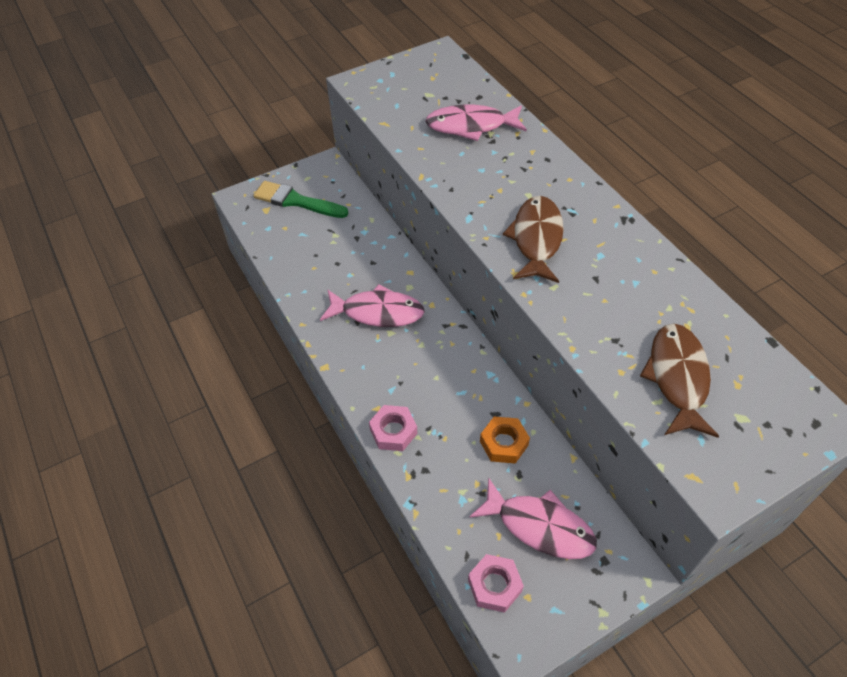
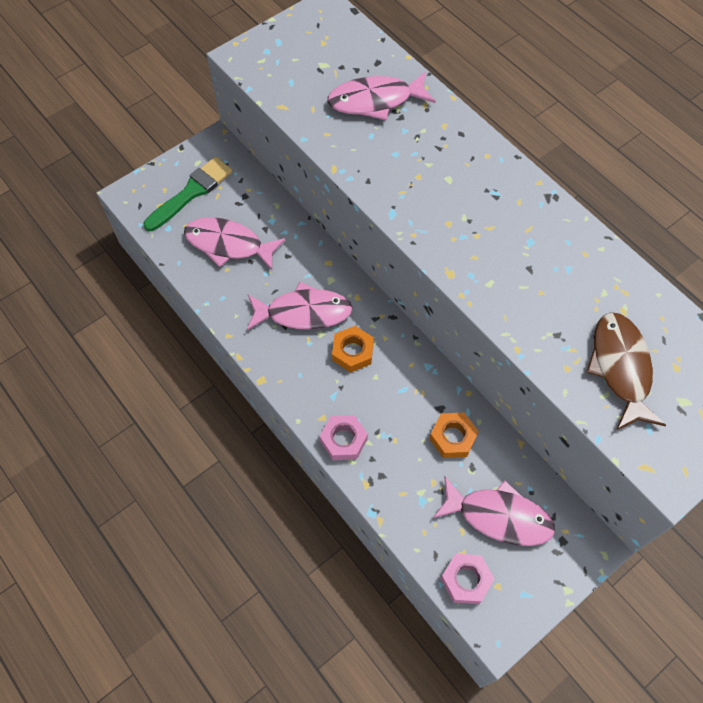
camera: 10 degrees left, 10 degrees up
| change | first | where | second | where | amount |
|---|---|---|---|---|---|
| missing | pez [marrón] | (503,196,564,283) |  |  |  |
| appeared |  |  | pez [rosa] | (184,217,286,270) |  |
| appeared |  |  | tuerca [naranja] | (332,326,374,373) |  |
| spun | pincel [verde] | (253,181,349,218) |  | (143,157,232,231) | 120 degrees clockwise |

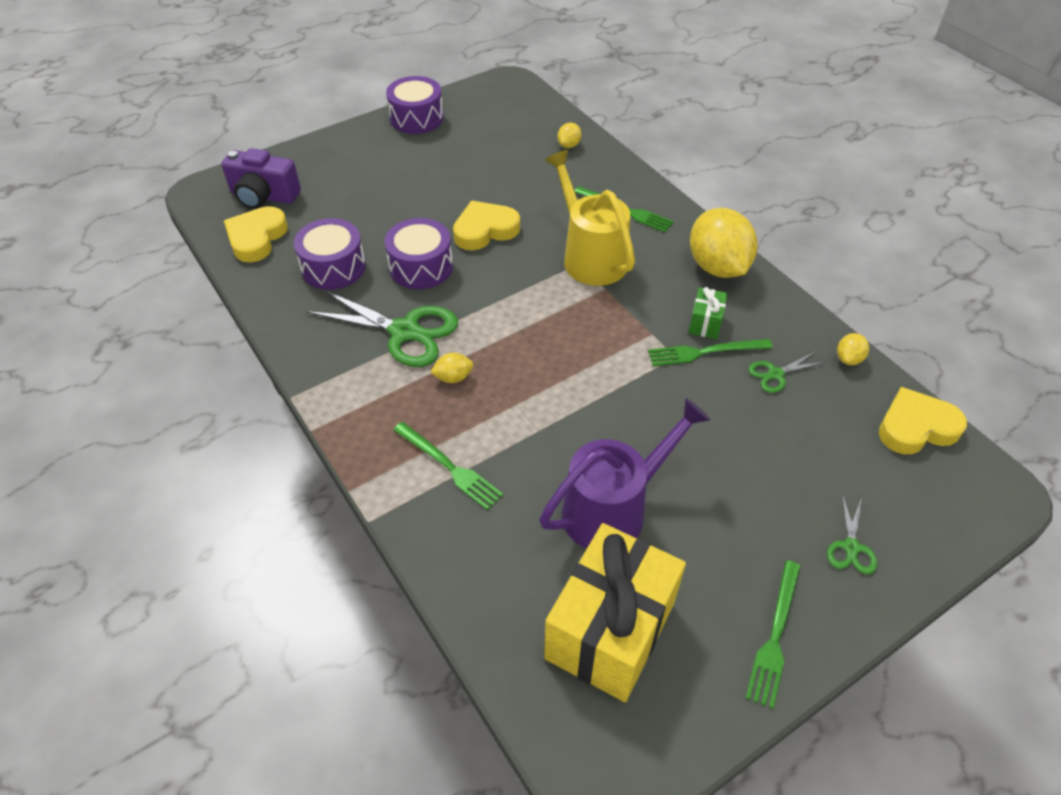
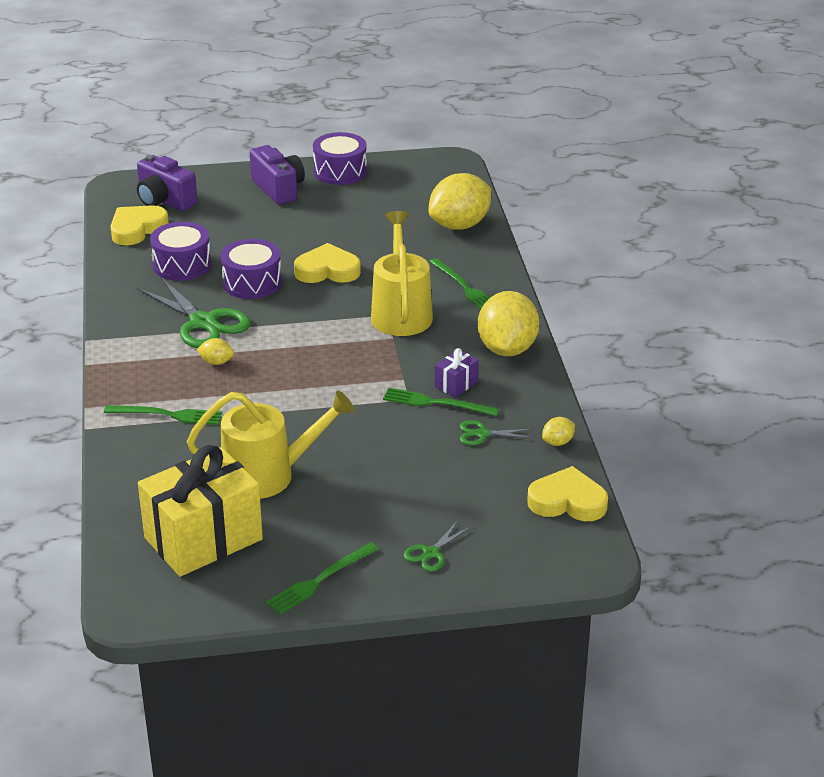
camera: 25 degrees right, 15 degrees down
| change | first | where | second | where | amount |
|---|---|---|---|---|---|
| appeared |  |  | cámara [morado] | (249,145,305,205) |  |
| colour | regadera [morado] | (540,398,710,548) | regadera [amarillo] | (187,390,355,499) |  |
| colour | regalo [verde] | (689,287,728,339) | regalo [morado] | (435,348,479,398) |  |
| spun | tenedor [verde] | (393,422,504,510) |  | (104,405,222,425) | 60 degrees counterclockwise |
| size | limón [amarillo] | (557,123,582,148) |  | (429,173,491,230) | x2.33 |

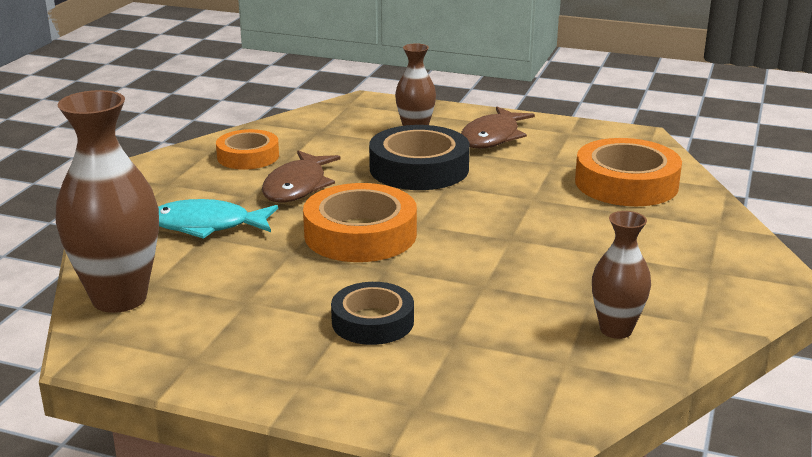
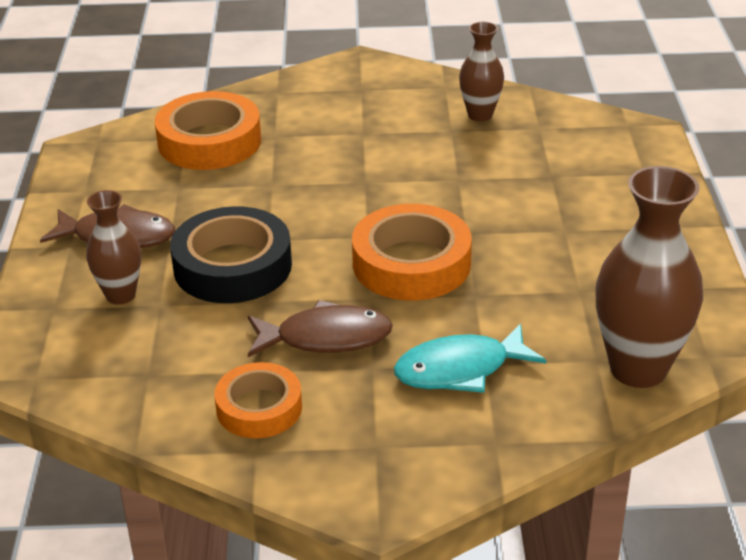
camera: 110 degrees left, 10 degrees up
| change | first | where | second | where | amount |
|---|---|---|---|---|---|
| missing | cinta adhesiva [negro] | (331,282,414,345) |  |  |  |
| spun | pez [turquesa] | (158,199,278,239) |  | (394,323,546,393) | 90 degrees clockwise |

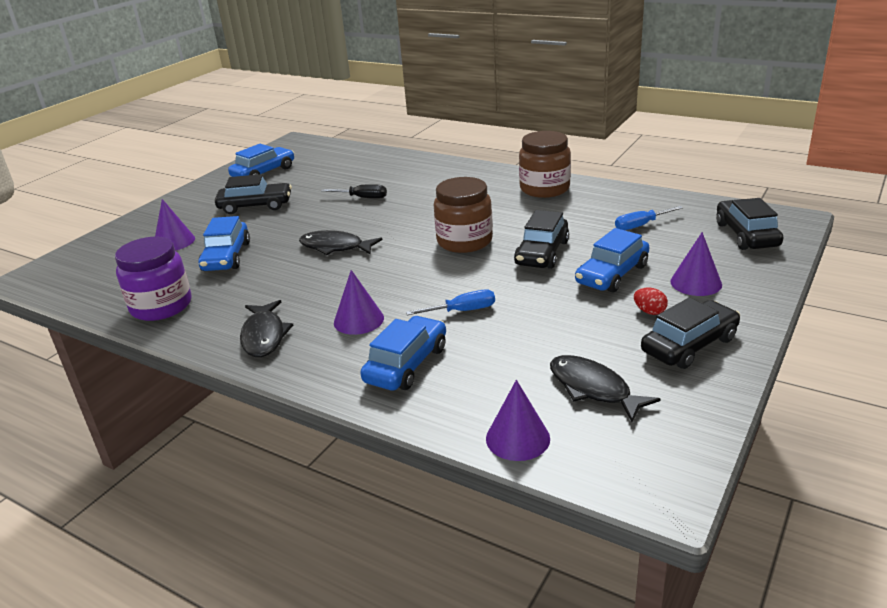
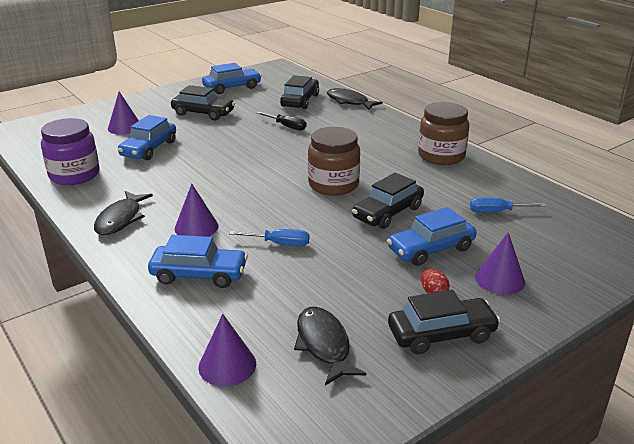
camera: 20 degrees right, 0 degrees up
| change | first | where | second | where | amount |
|---|---|---|---|---|---|
| relocated | pez [negro] | (299,230,382,255) |  | (327,88,383,110) |  |
| relocated | coche [negro] | (716,198,783,250) |  | (280,75,319,109) |  |
| spun | coche [azul] | (360,316,446,390) |  | (148,235,248,288) | 45 degrees clockwise |

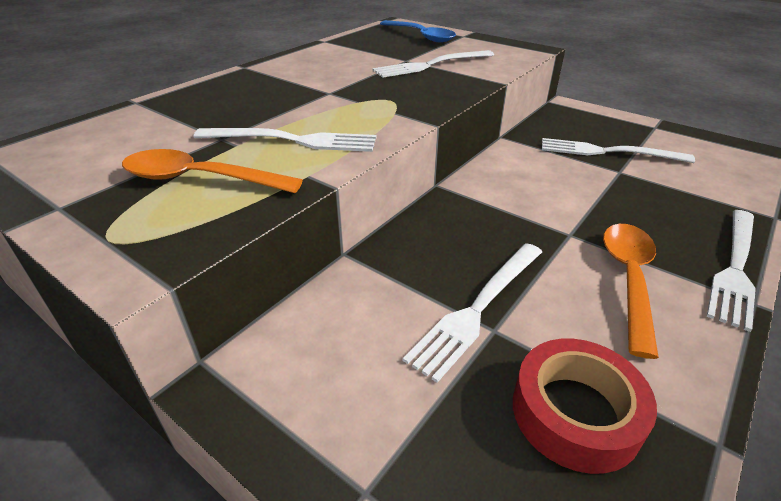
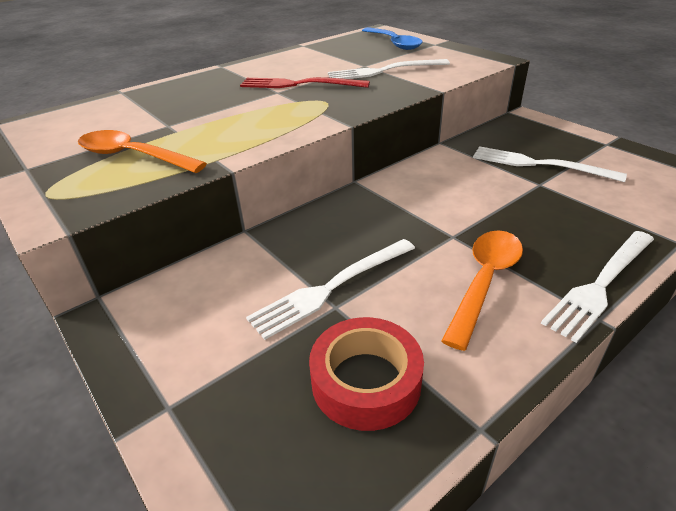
camera: 15 degrees right, 0 degrees up
| change | first | where | second | where | amount |
|---|---|---|---|---|---|
| missing | tenedor [blanco] | (194,128,376,152) |  |  |  |
| appeared |  |  | tenedor [rojo] | (240,77,370,88) |  |

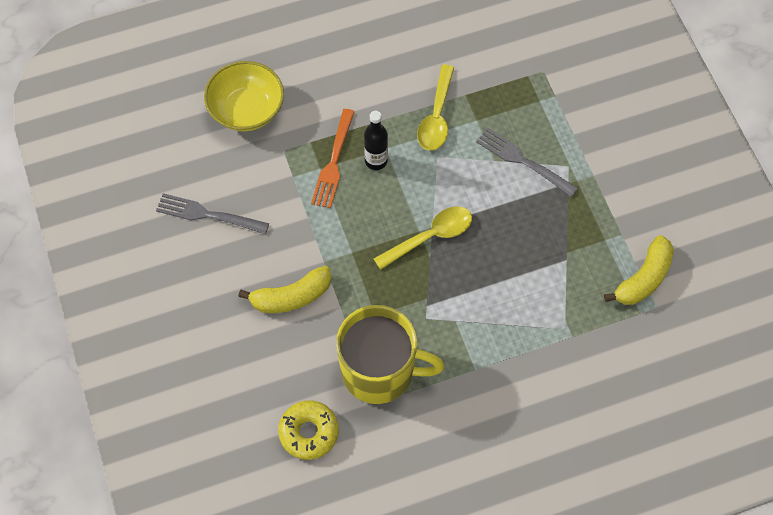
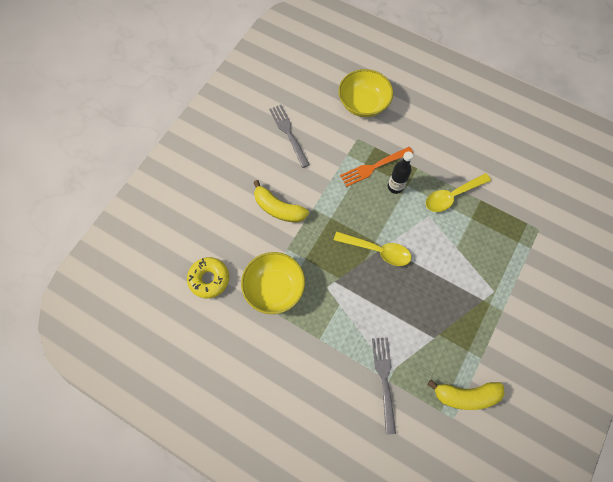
camera: 50 degrees right, 5 degrees up
| change | first | where | second | where | amount |
|---|---|---|---|---|---|
| relocated | tenedor [gris] | (476,128,578,197) |  | (372,337,396,434) |  |
| exchanged | taza [amarillo] | (336,305,444,404) | cuenco [amarillo] | (241,252,305,314) |  |

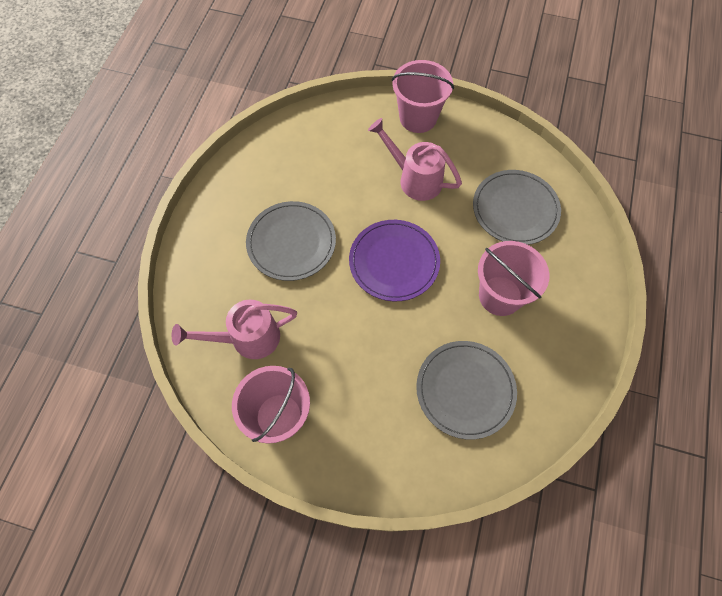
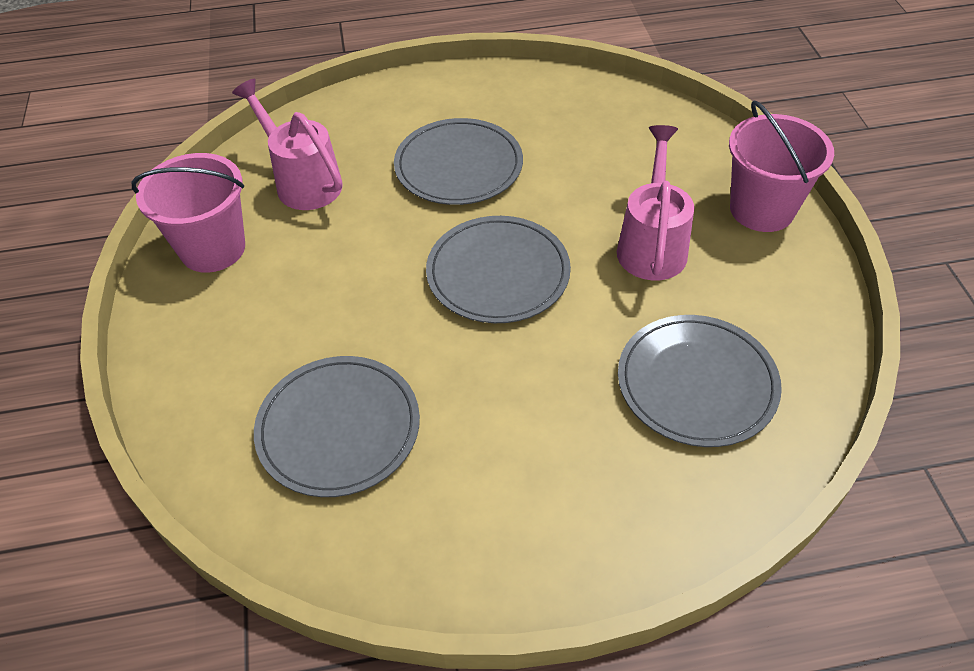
camera: 65 degrees right, 15 degrees down
| change | first | where | second | where | amount |
|---|---|---|---|---|---|
| missing | balde [rosa] | (478,241,549,316) |  |  |  |
| colour | plato [morado] | (349,220,440,301) | plato [gris] | (426,216,571,323) |  |

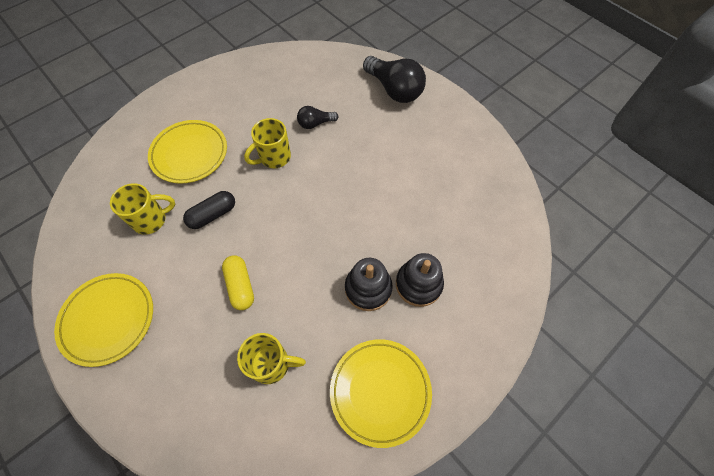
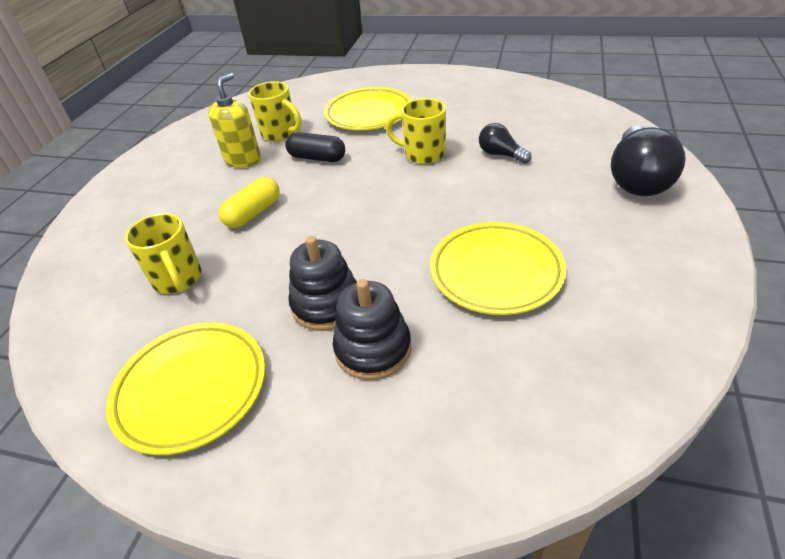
camera: 60 degrees right, 20 degrees down
| change | first | where | second | where | amount |
|---|---|---|---|---|---|
| appeared |  |  | dispensador de jabón [amarillo] | (208,73,261,168) |  |
| relocated | plato [amarillo] | (54,273,153,367) |  | (430,222,567,315) |  |

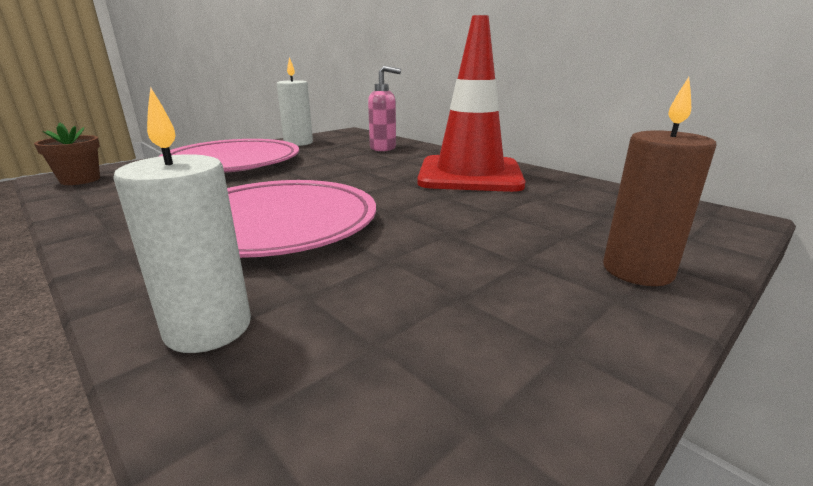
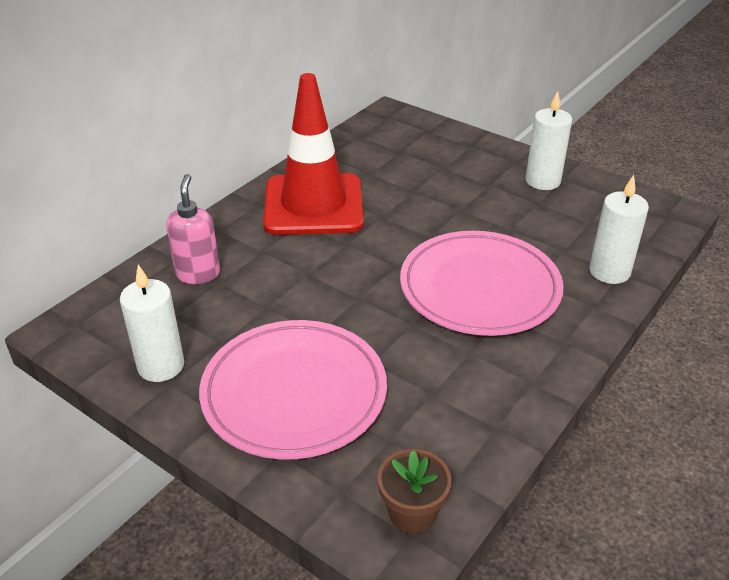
camera: 100 degrees left, 15 degrees up
| change | first | where | second | where | amount |
|---|---|---|---|---|---|
| missing | vela [marrón] | (603,77,716,286) |  |  |  |
| appeared |  |  | vela [blanco] | (525,91,572,190) |  |

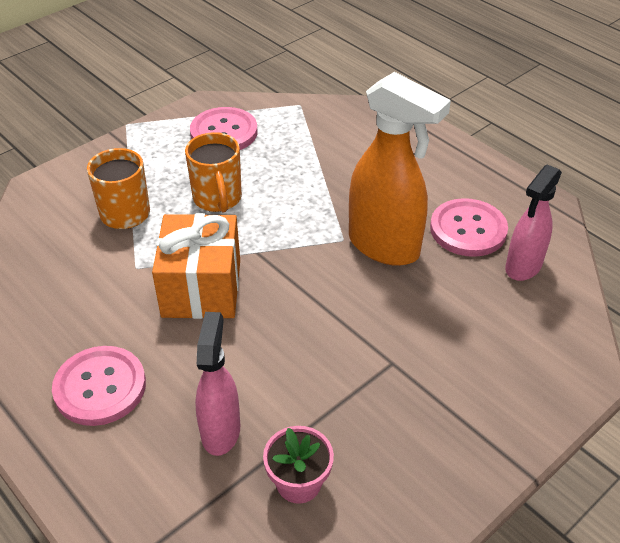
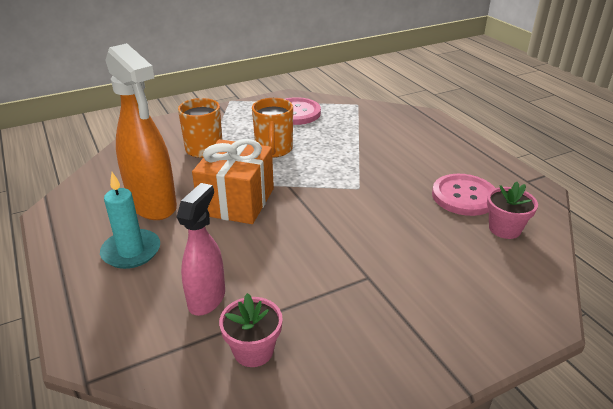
camera: 15 degrees right, 10 degrees down
| change | first | where | second | where | amount |
|---|---|---|---|---|---|
| relocated | pulverizador [naranja] | (349,72,451,266) |  | (105,43,177,220) |  |
| exchanged | botón [rosa] | (52,346,146,426) | vela [turquesa] | (100,172,160,269) |  |
| exchanged | pulverizador [rosa] | (505,164,562,281) | maceta [rosa] | (487,182,538,239) |  |

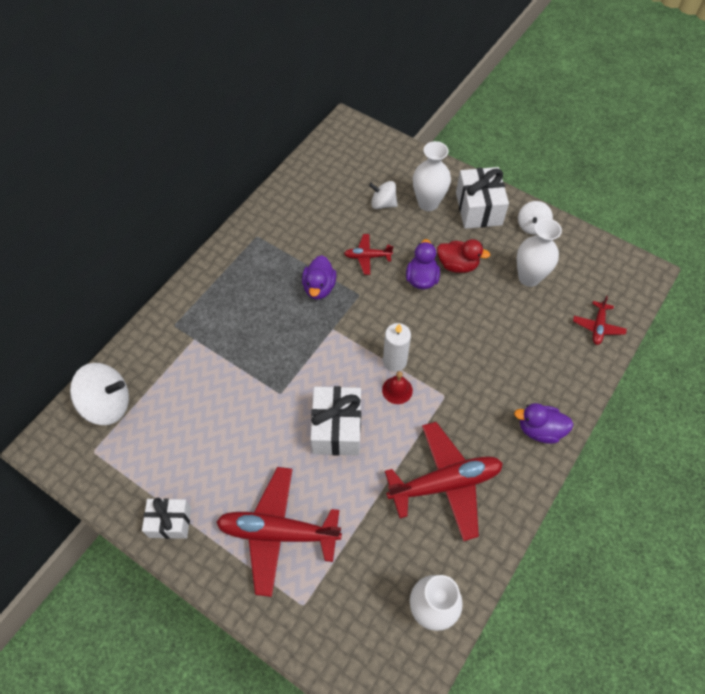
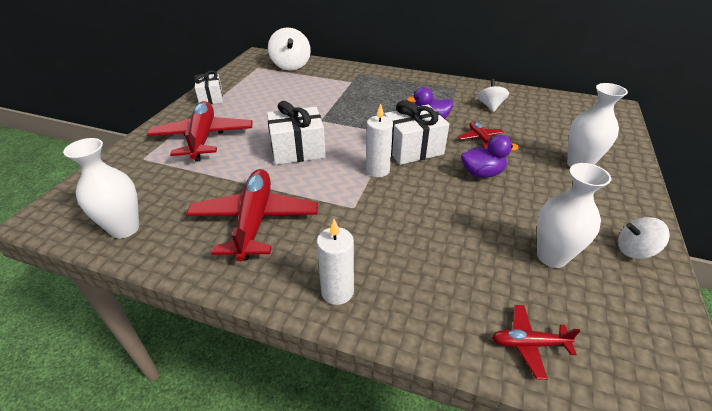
camera: 75 degrees right, 20 degrees down
| change | first | where | second | where | amount |
|---|---|---|---|---|---|
| missing | campana [rojo] | (382,371,413,404) |  |  |  |
| missing | pato [rojo] | (437,239,490,273) |  |  |  |
| relocated | peonza [blanco] | (369,181,398,209) |  | (477,79,509,112) |  |
| relocated | regalo [blanco] | (456,167,509,229) |  | (384,100,449,165) |  |
| exchanged | pato [morado] | (514,403,574,444) | vela [blanco] | (317,219,354,305) |  |
| spun | avión [rojo] | (385,422,503,541) |  | (186,169,318,261) | 150 degrees counterclockwise |

